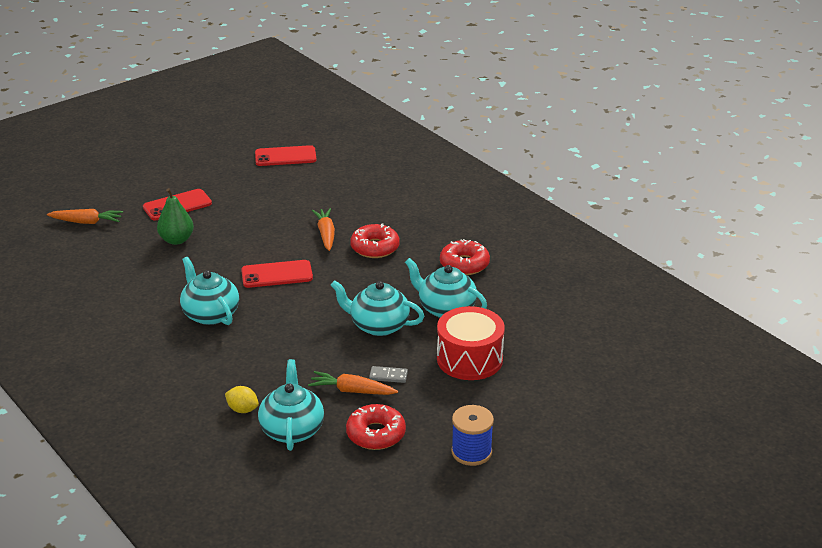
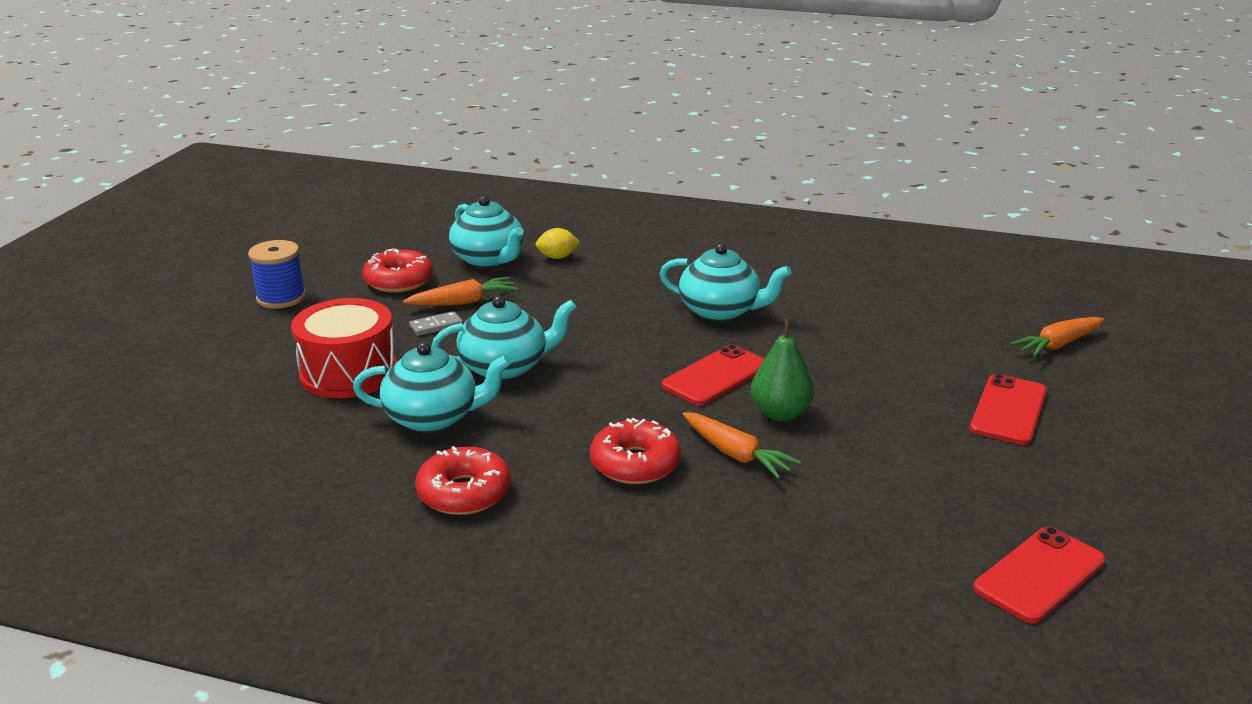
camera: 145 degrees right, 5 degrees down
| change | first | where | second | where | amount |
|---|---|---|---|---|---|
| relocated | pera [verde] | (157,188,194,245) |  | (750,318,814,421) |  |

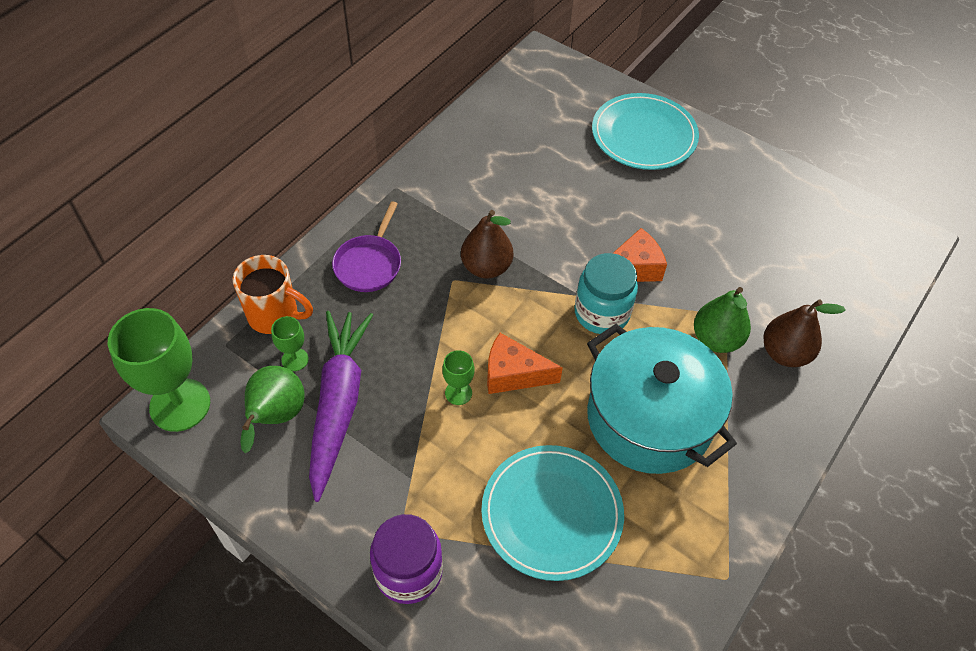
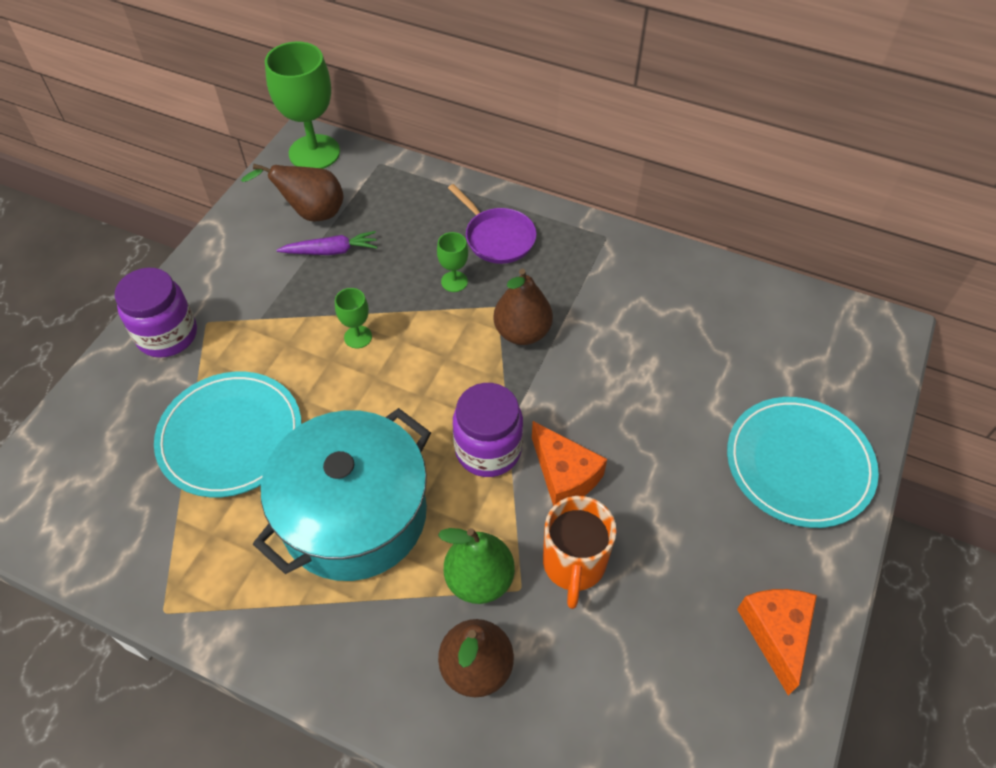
camera: 80 degrees right, 0 degrees up
| change | first | where | second | where | amount |
|---|---|---|---|---|---|
| relocated | taza [naranja] | (233,255,313,334) |  | (543,496,616,609) |  |
| relocated | copa [verde] | (271,316,309,371) |  | (437,232,468,292) |  |
| relocated | queso [naranja] | (487,333,563,394) |  | (737,589,817,696) |  |
| colour | pera [verde] | (240,366,304,453) | pera [marrón] | (241,164,344,222) |  |
| colour | tarro [turquesa] | (574,253,638,334) | tarro [morado] | (453,383,523,477) |  |
| spun | sartén [morado] | (332,201,401,292) |  | (448,184,537,264) | 135 degrees counterclockwise |
| size | zanahoria [morado] | (309,311,373,502) |  | (276,231,377,255) | x0.50 |

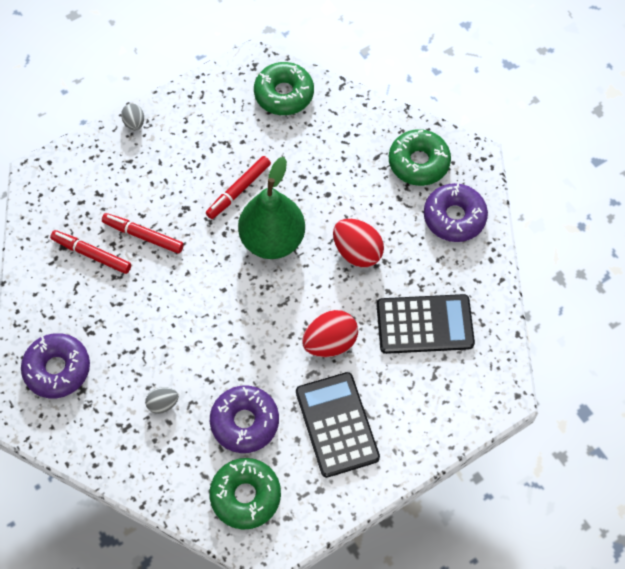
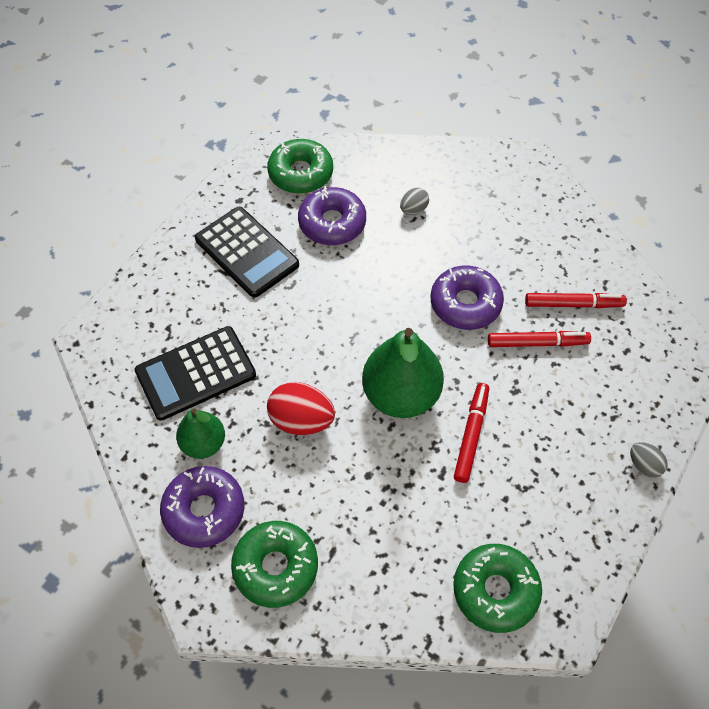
camera: 155 degrees right, 5 degrees down
| change | first | where | second | where | amount |
|---|---|---|---|---|---|
| missing | huevo [rojo] | (302,310,358,357) |  |  |  |
| appeared |  |  | pera [verde] | (176,409,225,459) |  |
| relocated | rosquilla [morado] | (21,333,90,398) |  | (431,266,504,330) |  |

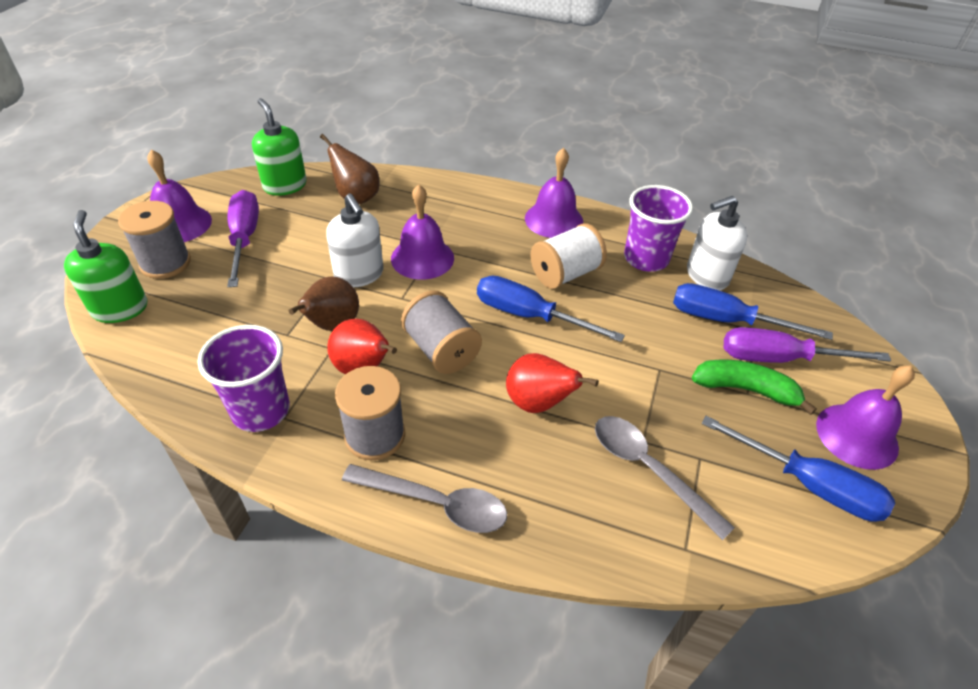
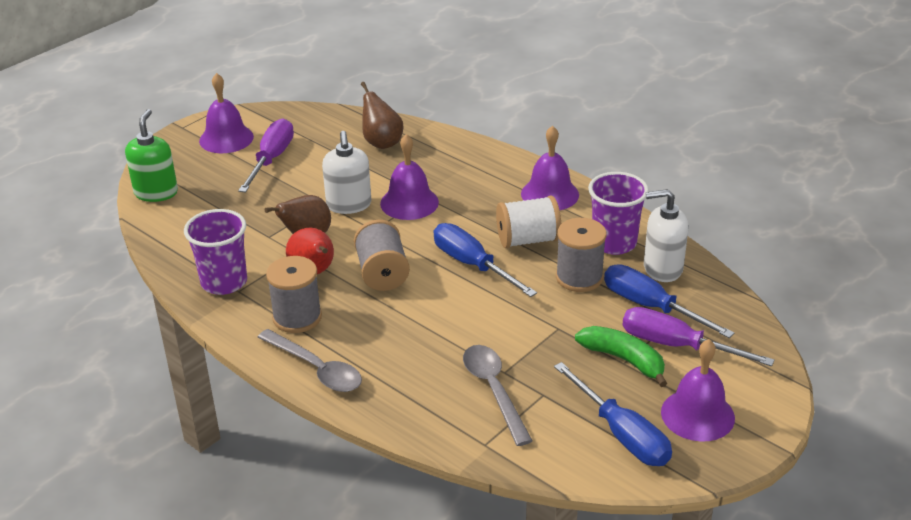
camera: 25 degrees right, 10 degrees down
| change | first | where | second | where | amount |
|---|---|---|---|---|---|
| missing | dispensador de jabón [verde] | (252,98,306,196) |  |  |  |
| missing | pera [rojo] | (506,353,599,413) |  |  |  |
| relocated | carrete [gris] | (118,201,191,279) |  | (556,218,607,292) |  |

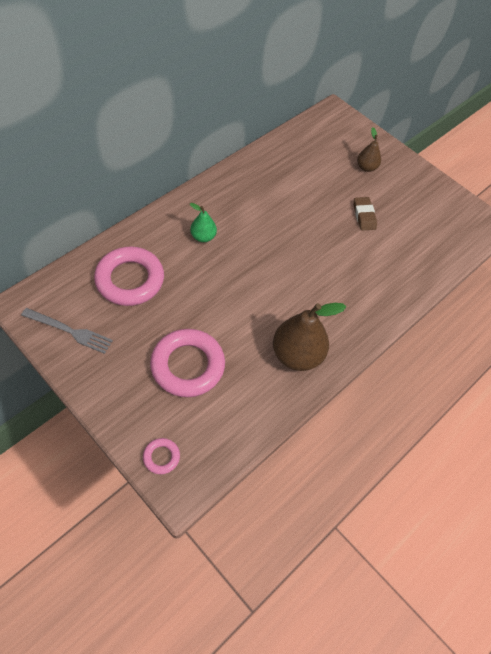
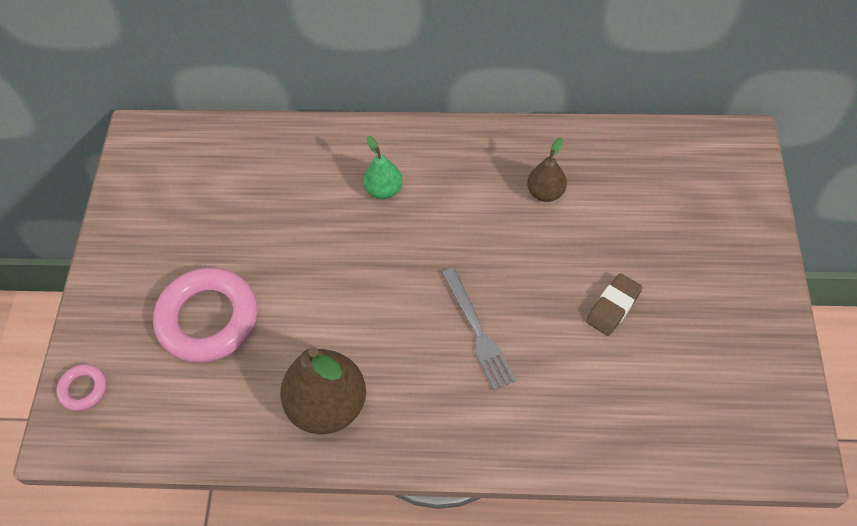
camera: 55 degrees right, 0 degrees up
| change | first | where | second | where | amount |
|---|---|---|---|---|---|
| missing | anillo [rosa] | (94,247,164,306) |  |  |  |
| relocated | tenedor [gris] | (21,308,113,354) |  | (442,268,516,390) |  |
| relocated | pera [marrón] | (357,127,381,172) |  | (527,137,567,202) |  |

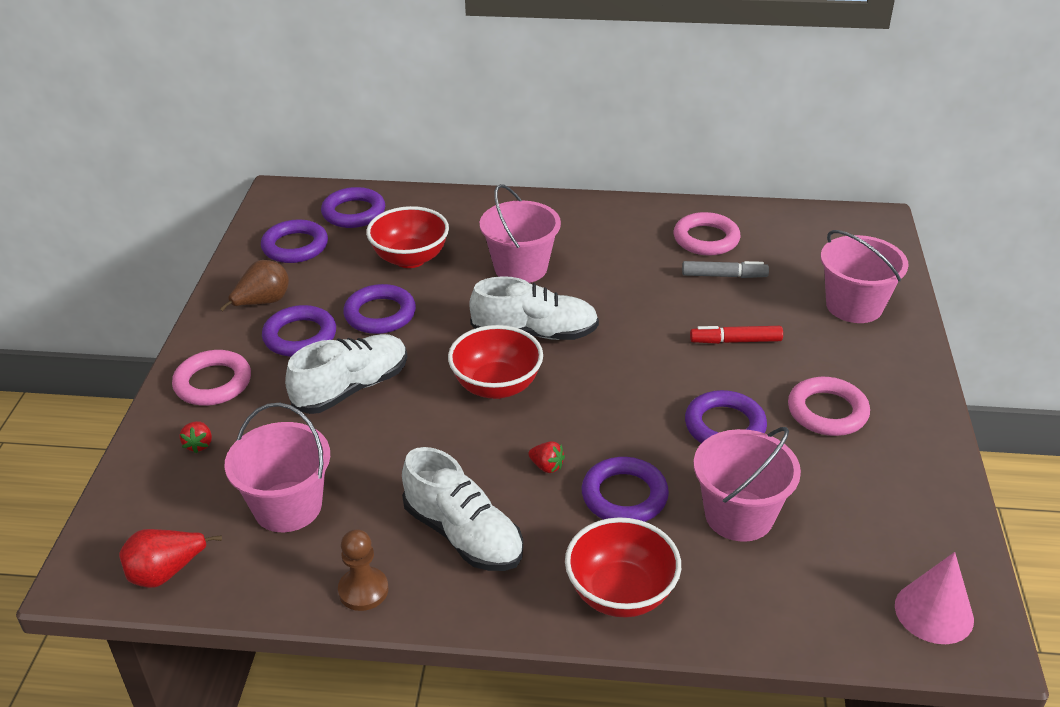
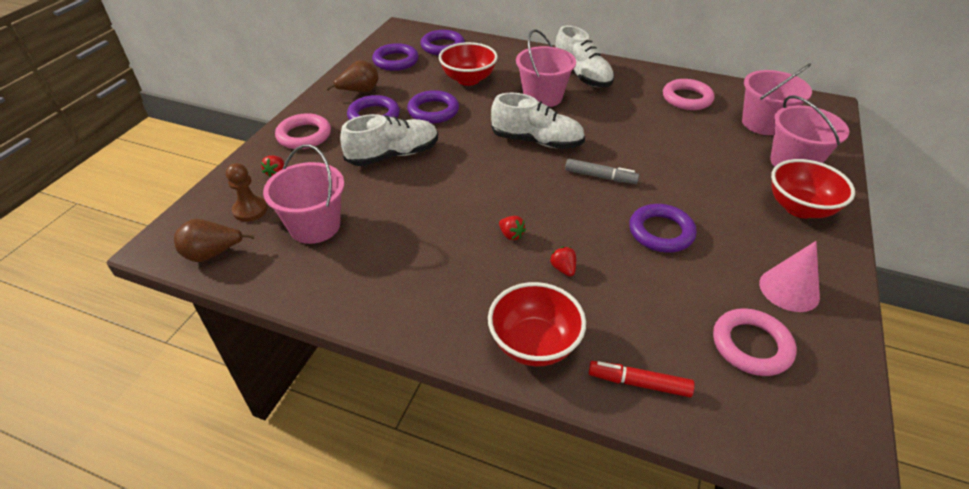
camera: 15 degrees right, 5 degrees up
| change | first | where | second | where | amount |
|---|---|---|---|---|---|
| relocated | peón [marrón] | (338,529,388,611) |  | (226,163,268,222) |  |
| relocated | zapato [blanco] | (402,447,523,571) |  | (556,26,614,87) |  |
| relocated | cuenco [rojo] | (448,325,543,399) |  | (771,159,855,218) |  |
| relocated | rotulador [gris] | (682,261,769,278) |  | (565,159,639,184) |  |
| relocated | rotulador [rojo] | (690,326,783,344) |  | (589,361,695,397) |  |
| relocated | balde [rosa] | (694,427,801,542) |  | (742,63,812,135) |  |
| relocated | anillo [rosa] | (788,377,870,436) |  | (713,308,797,376) |  |
| relocated | cono [rosa] | (895,552,974,644) |  | (759,241,820,312) |  |
| exchanged | anillo [morado] | (582,457,669,522) | fresa [rojo] | (550,247,576,276) |  |
| colour | pera [rojo] | (119,529,222,588) | pera [marrón] | (174,219,255,262) |  |

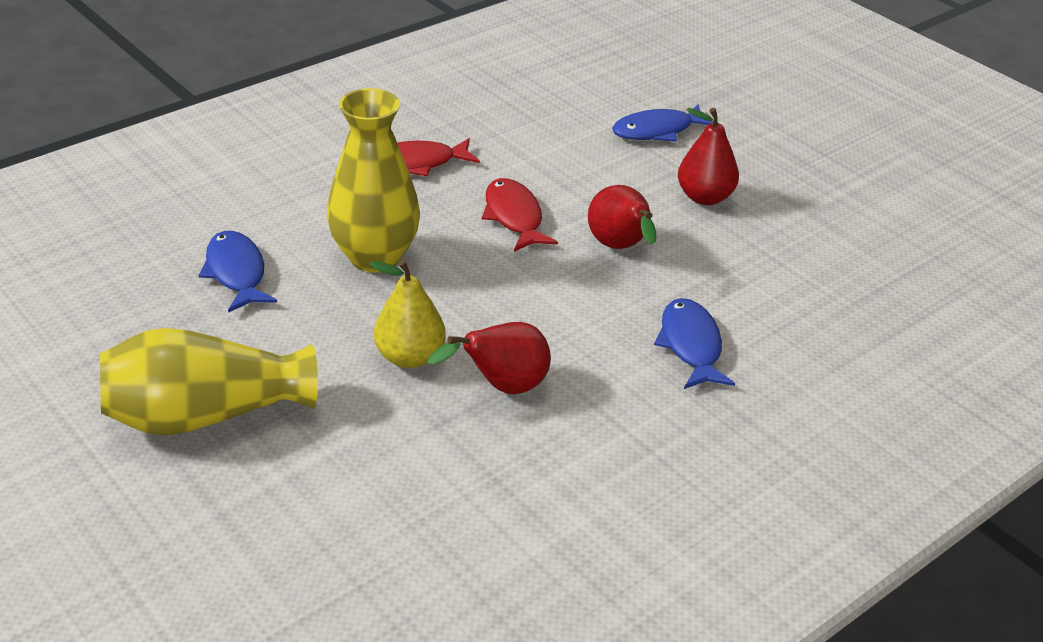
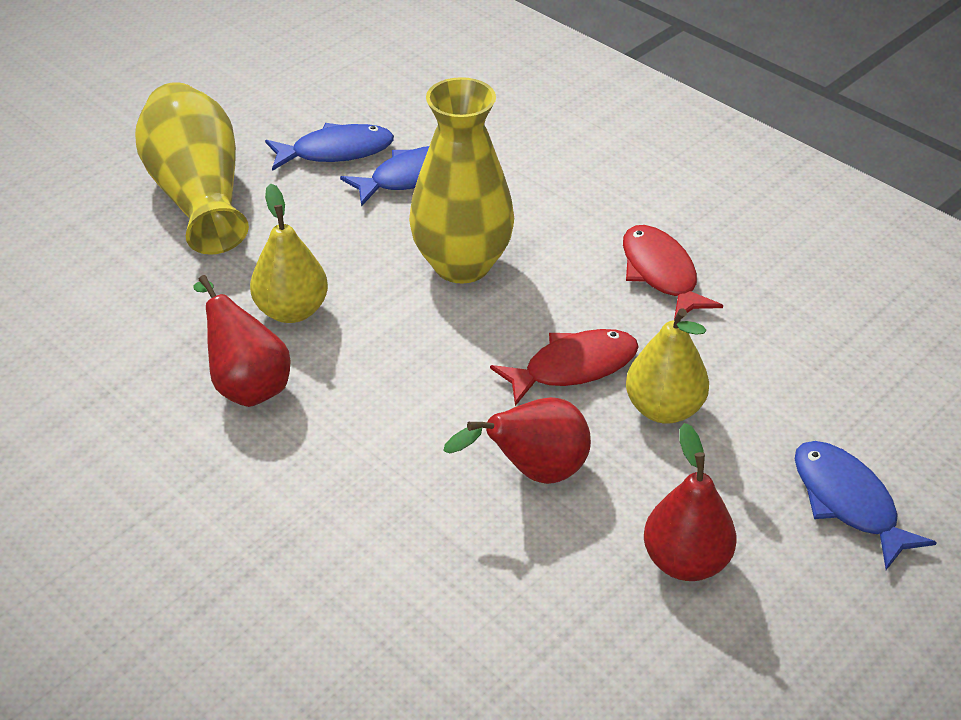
camera: 85 degrees right, 5 degrees up
| change | first | where | second | where | amount |
|---|---|---|---|---|---|
| appeared |  |  | pera [amarillo] | (626,308,709,424) |  |
| relocated | pez [azul] | (654,298,735,389) |  | (265,123,394,171) |  |

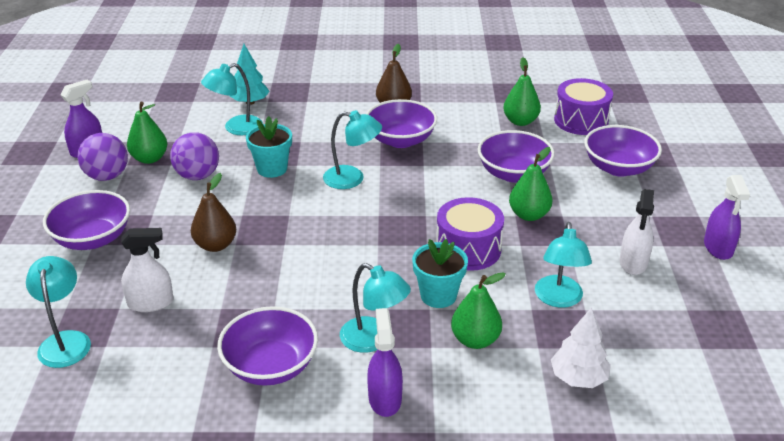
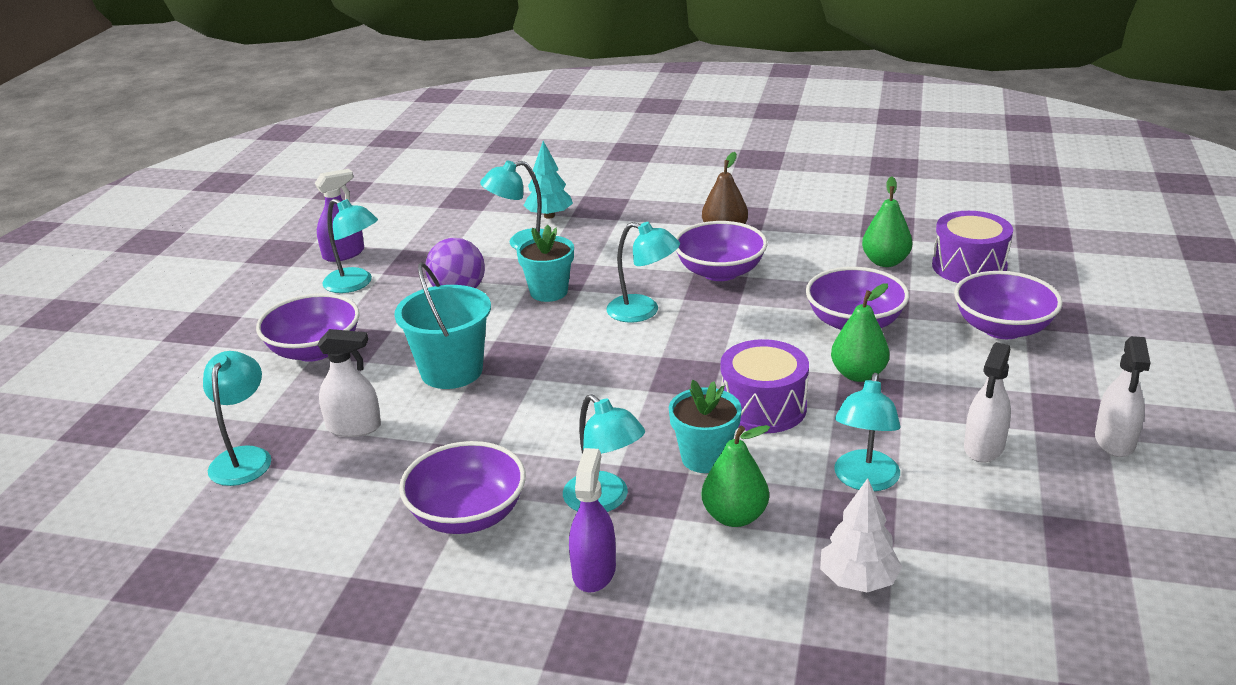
camera: 15 degrees right, 5 degrees down
| change | first | where | second | where | amount |
|---|---|---|---|---|---|
| missing | pera [verde] | (127,102,167,164) |  |  |  |
| exchanged | pelota [morado] | (77,133,128,181) | lámpara [turquesa] | (322,199,378,293) |  |
| exchanged | pera [marrón] | (191,173,236,252) | balde [turquesa] | (394,262,491,389) |  |
| colour | pulverizador [morado] | (704,175,750,260) | pulverizador [blanco] | (1095,336,1150,457) |  |

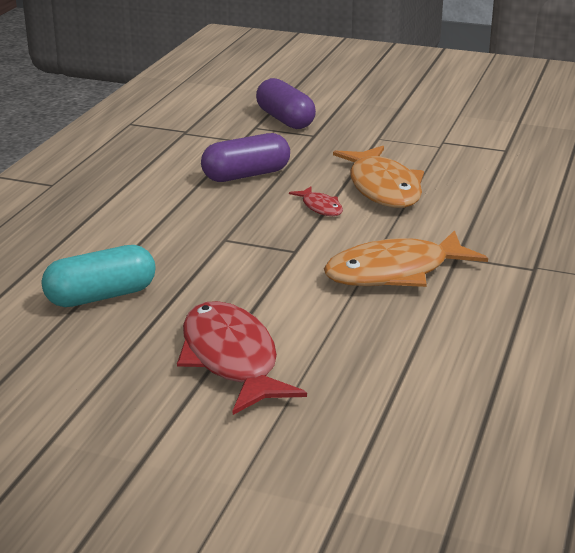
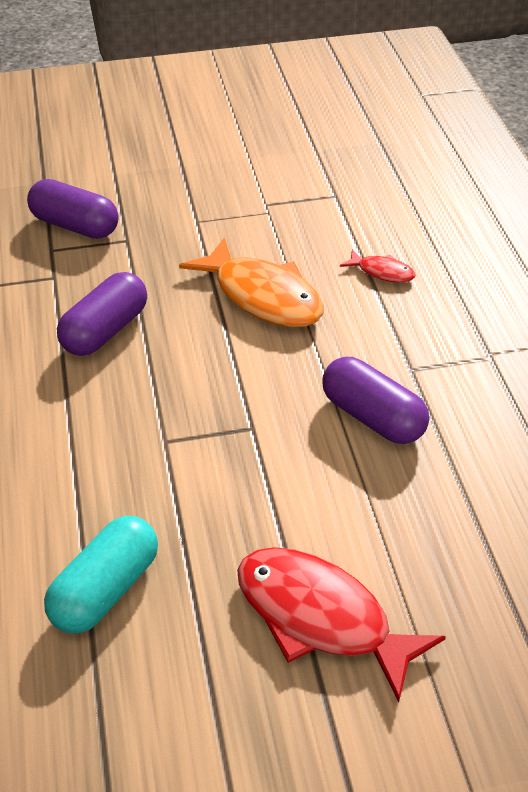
camera: 30 degrees left, 15 degrees up
| change | first | where | second | where | amount |
|---|---|---|---|---|---|
| relocated | pez [rojo] | (289,186,343,216) |  | (340,249,416,283) |  |
| exchanged | pez [naranja] | (324,230,488,287) | cápsula [morado] | (322,357,429,444) |  |

